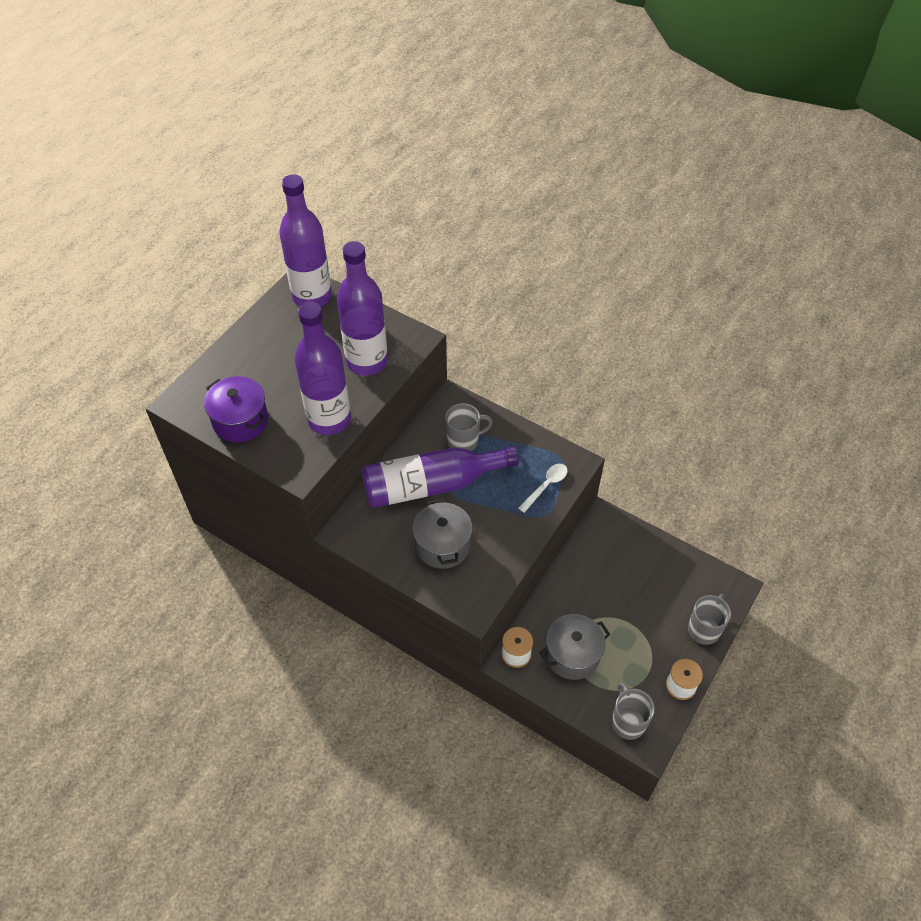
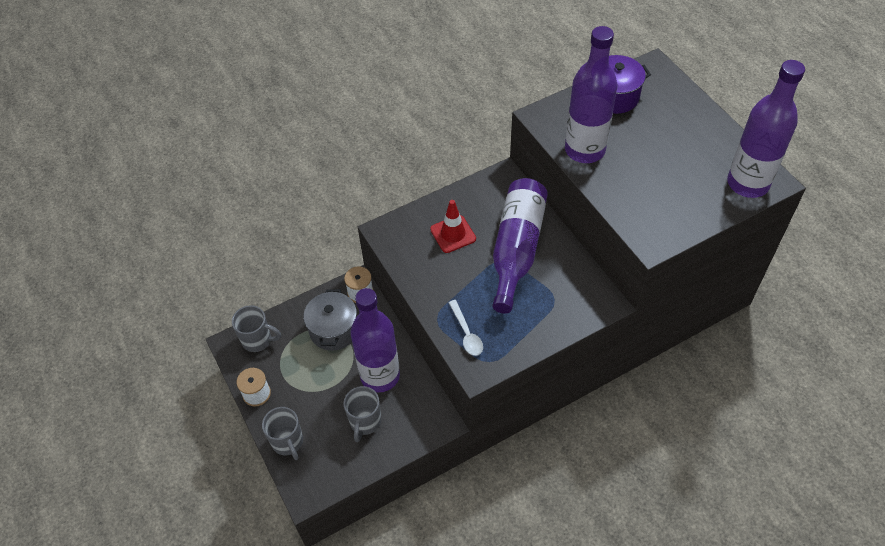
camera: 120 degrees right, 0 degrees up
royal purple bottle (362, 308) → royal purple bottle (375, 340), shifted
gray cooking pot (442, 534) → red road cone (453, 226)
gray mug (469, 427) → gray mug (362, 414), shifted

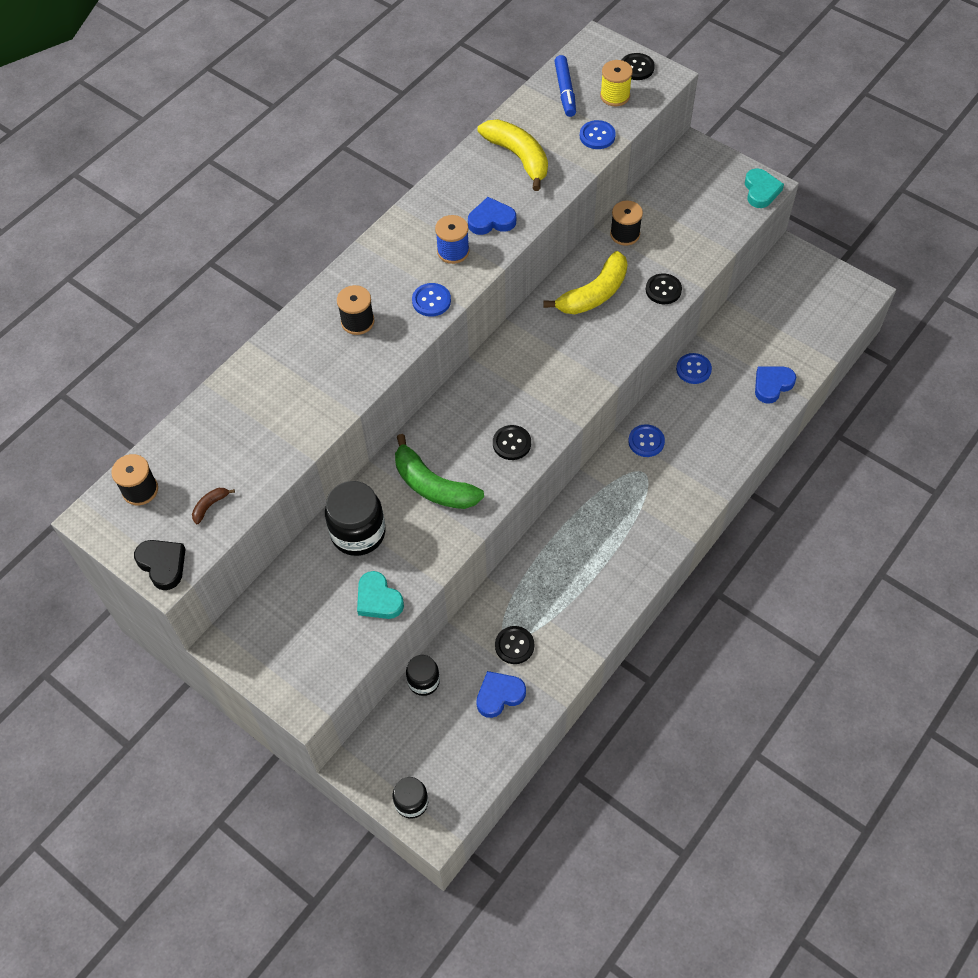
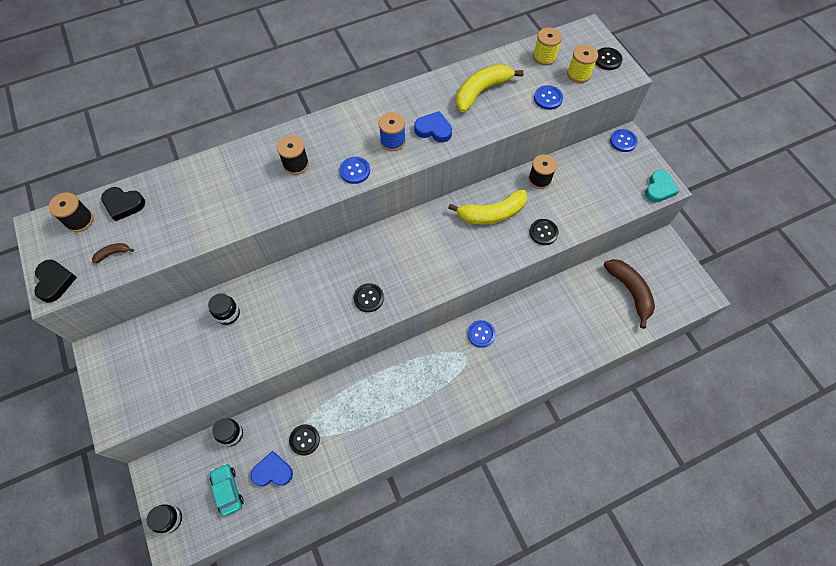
camera: 25 degrees right, 5 degrees up
black preserve jar (355, 518) → black preserve jar (224, 309), x0.58
aqua heart shape (380, 595) → -
emerald toy banana (439, 471) → -
bright yellow toy banana (513, 155) → bright yellow toy banana (490, 88), 120 degrees counterclockwise
cobalt felt pen (565, 86) → bright yellow bobbin (547, 46)
cobalt sewing button (694, 368) → cobalt sewing button (624, 140), shifted
cobalt heart shape (775, 385) → -
- → black heart shape (123, 204)
- → aqua automobile (227, 489)
- → russet toy banana (629, 294)

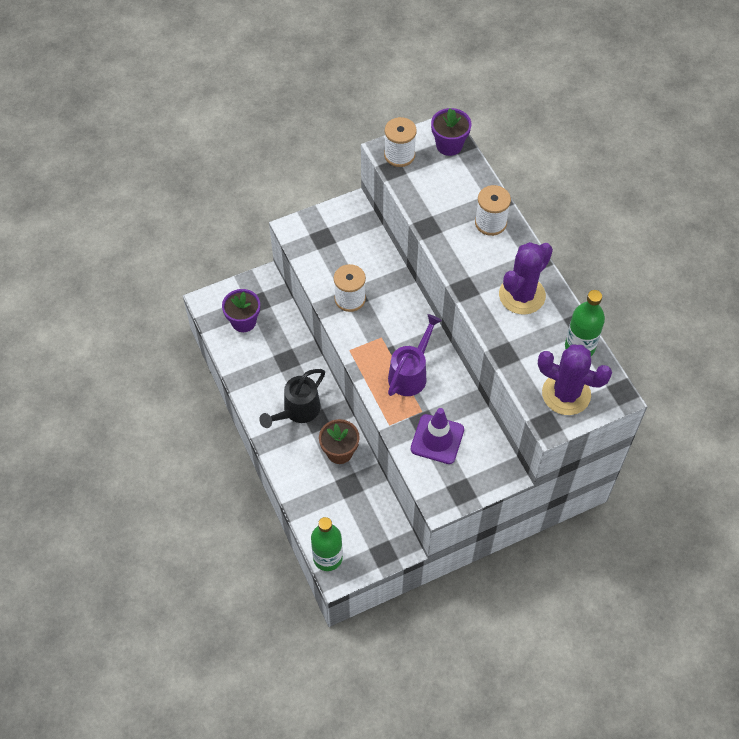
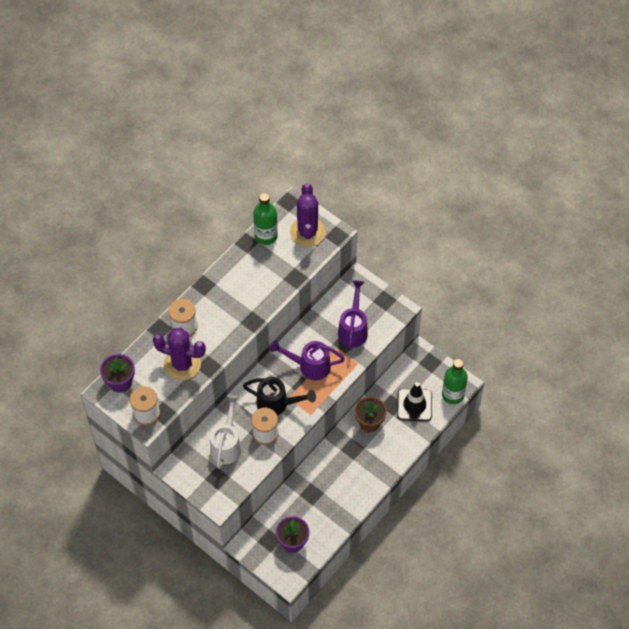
camera: 115 degrees left, 0 degrees up
black watering pot (292, 398) → black watering pot (279, 396), shifted
royal purple road cone (437, 436) → royal purple watering pot (353, 315)
royal purple saguaro cactus (526, 278) → royal purple saguaro cactus (179, 354), shifted
- → white watering pot (226, 432)
- → black road cone (414, 401)

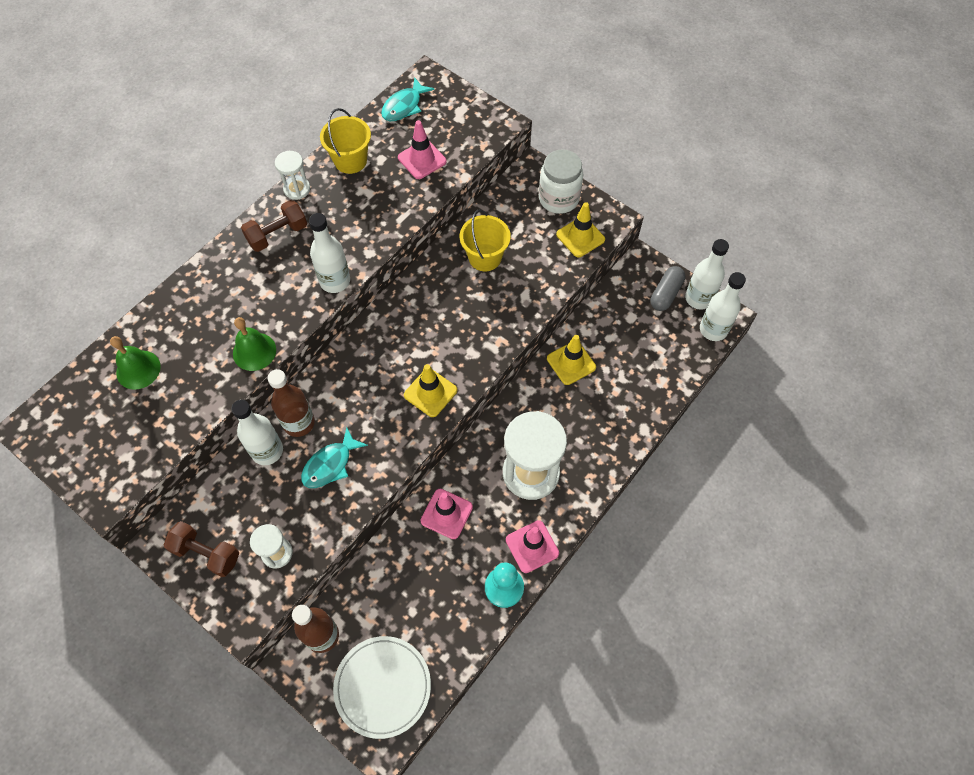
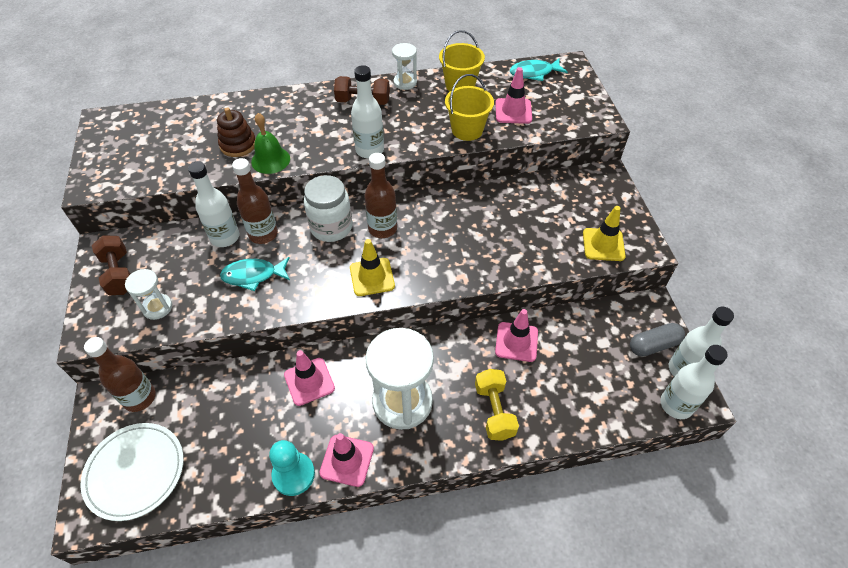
camera: 40 degrees right, 10 degrees down
emerald bell (135, 362) → -
bright yellow pail (485, 240) → bright yellow pail (469, 107), shifted
white preserve jar (561, 181) → white preserve jar (328, 208), shifted
bright yellow road cone (571, 360) → pink road cone (516, 335)
- → russet ring stacker (236, 132)
- → russet bottle (380, 195)
- → bright yellow free weight (497, 405)

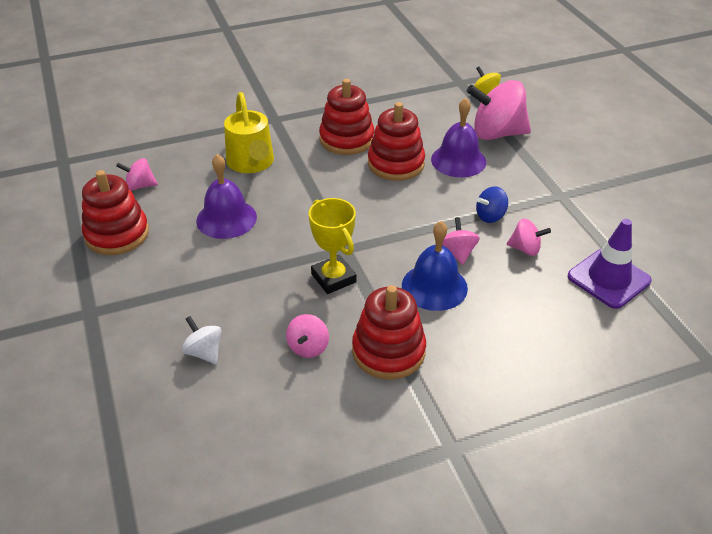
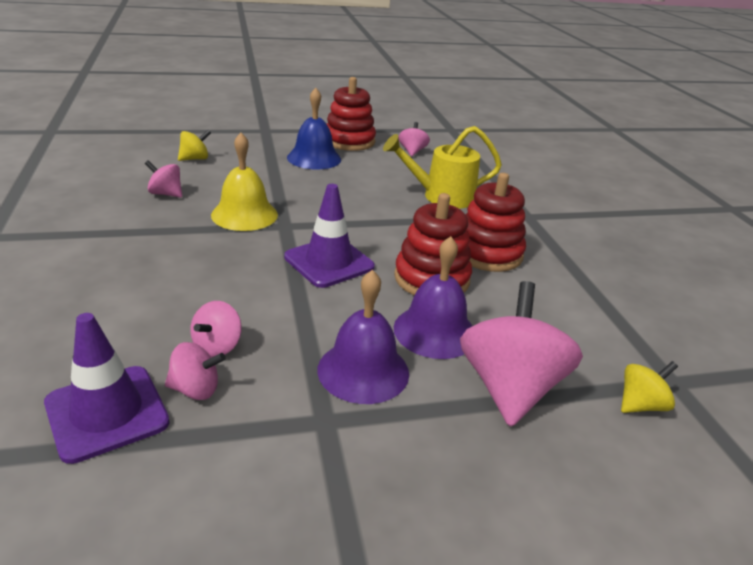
camera: 95 degrees right, 10 degrees down
white spinning top (202, 340) → bright yellow spinning top (194, 145)
royal purple bell (226, 196) → royal purple bell (363, 337), shifted
bright yellow award cup (332, 246) → bright yellow bell (244, 182)
red ring stacker (389, 332) → -
cobalt bell (435, 266) → cobalt bell (314, 129), shifted
pink spinning top (461, 241) → pink spinning top (195, 371), shifted
cobalt spinning top (492, 204) → -
- → royal purple road cone (329, 236)

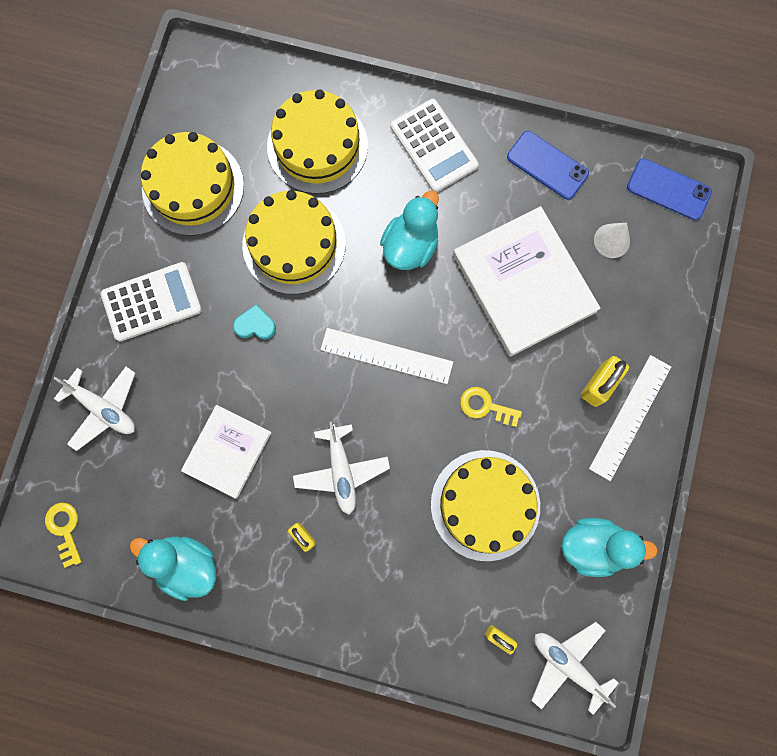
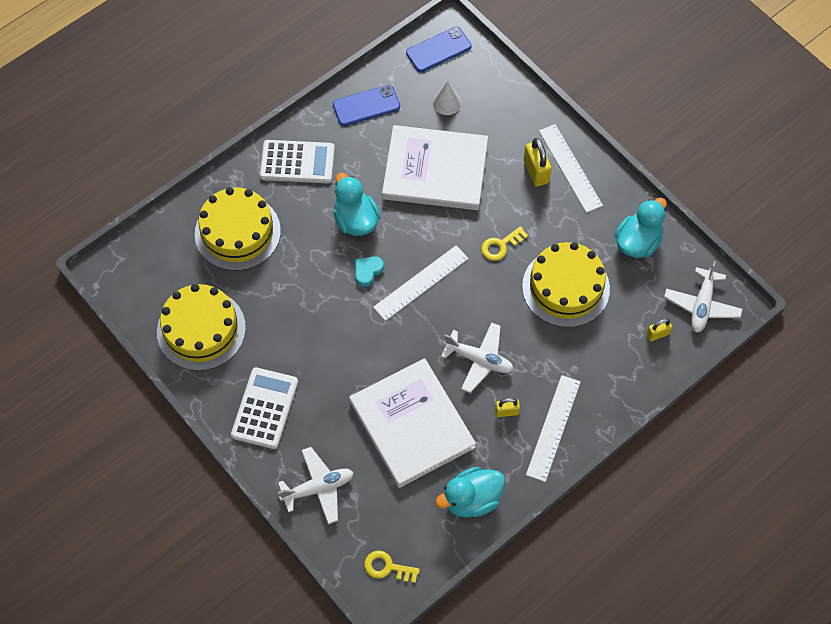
camera: 55 degrees left, 15 degrees down
white hardback (226, 452) → white hardback (412, 423), x1.68
aqua heart shape (254, 322) → aqua heart shape (369, 271), shifted
bright yellow layer cake (294, 242) → -
white toy plane (575, 668) → white toy plane (703, 296), 60 degrees counterclockwise
- → white ruler (553, 428)

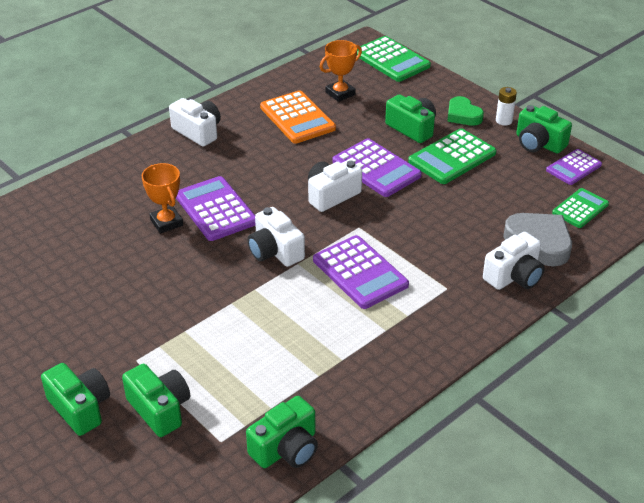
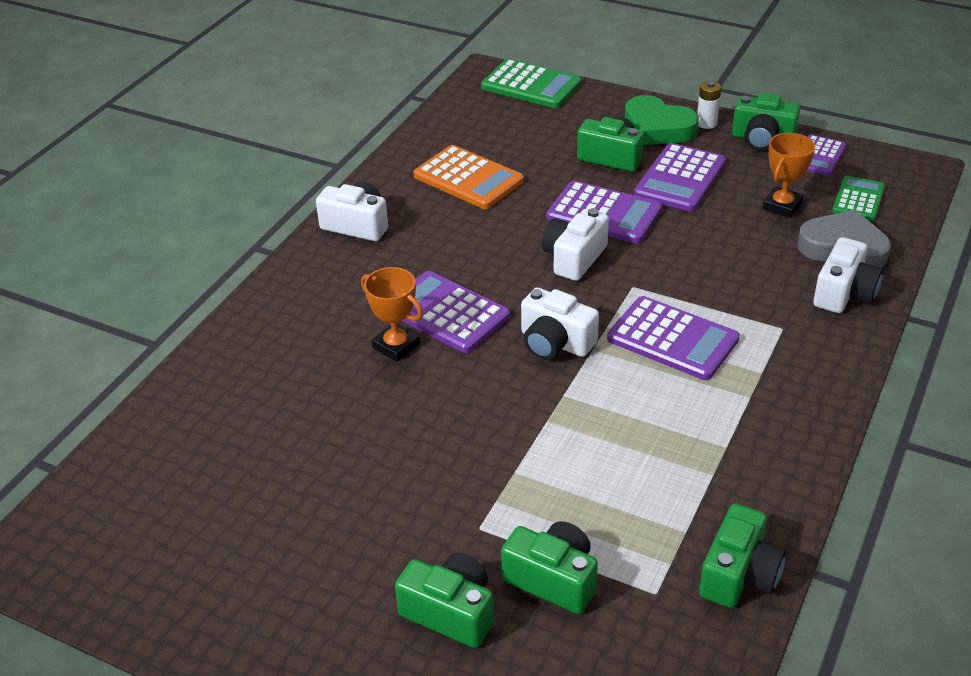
camera: 20 degrees left, 0 degrees up
bright orange award cup (341, 71) → bright orange award cup (788, 175), shifted
emerald adding machine (452, 156) → royal purple adding machine (680, 177)
emerald heart shape (465, 111) → emerald heart shape (662, 120), x1.51

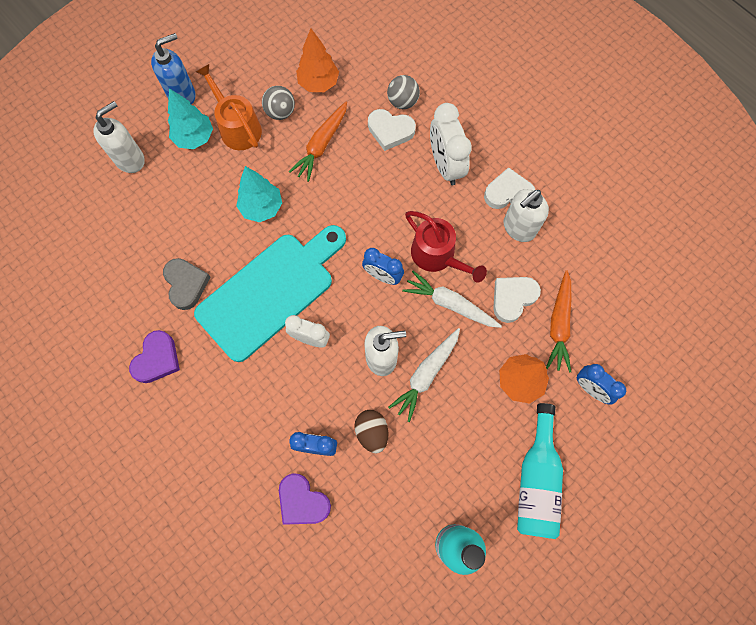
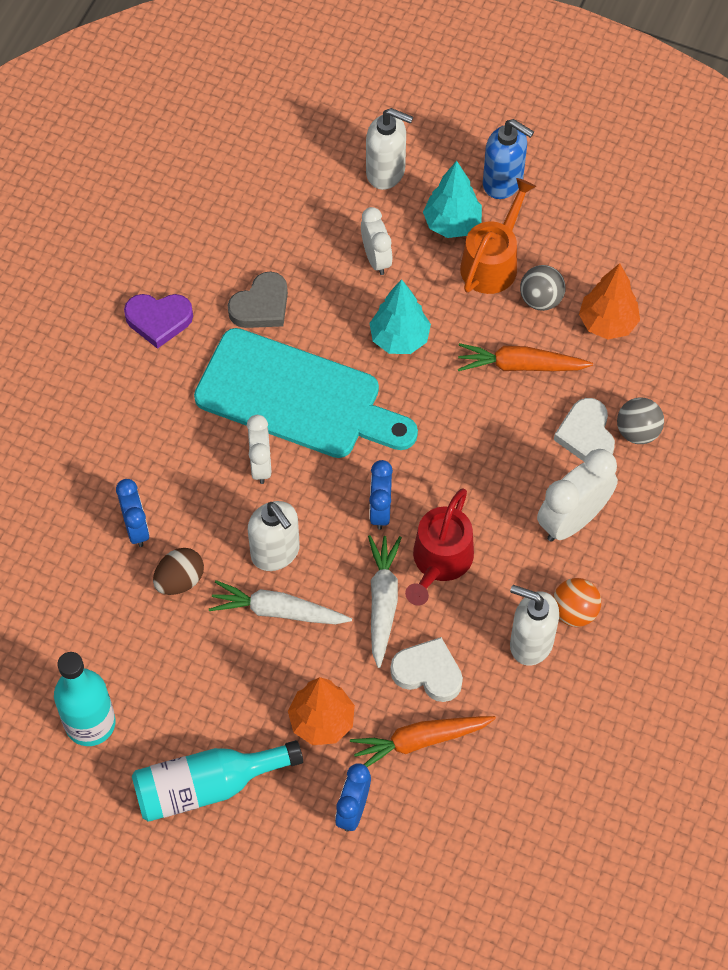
camera: 65 degrees right, 10 degrees down
royal purple heart shape (305, 499) → -
white heart shape (509, 188) → bright orange play ball (577, 602)
- → white alarm clock (376, 241)

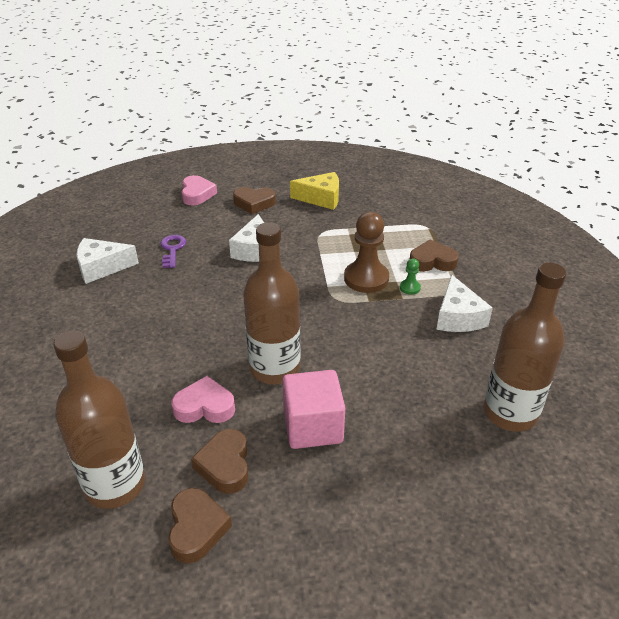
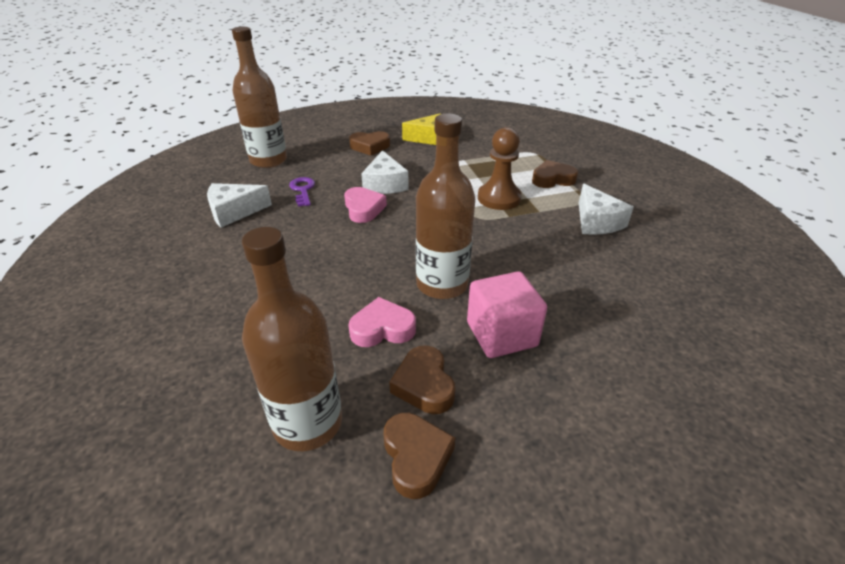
camera: 10 degrees left, 0 degrees up
pink heart shape (199, 190) → pink heart shape (365, 205), shifted
emerald pawn (410, 276) → -
russet bottle (524, 347) → russet bottle (259, 97), shifted

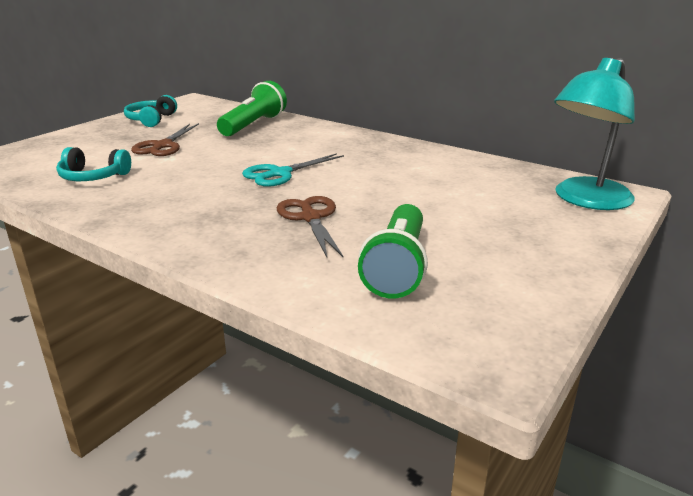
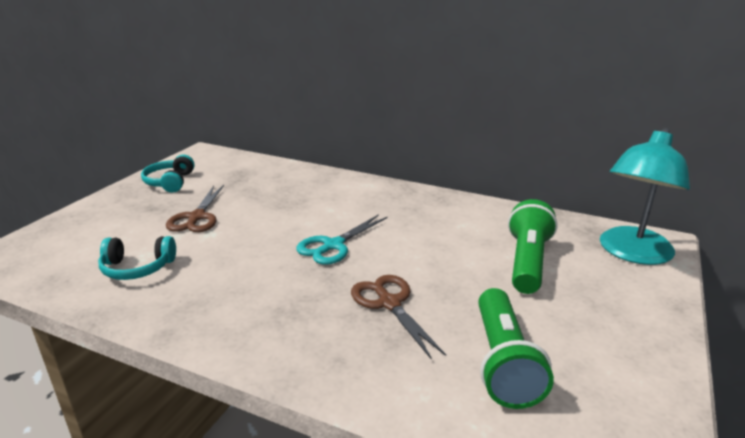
camera: 10 degrees left, 0 degrees up
emerald flashlight (252, 108) → emerald flashlight (533, 246), shifted

